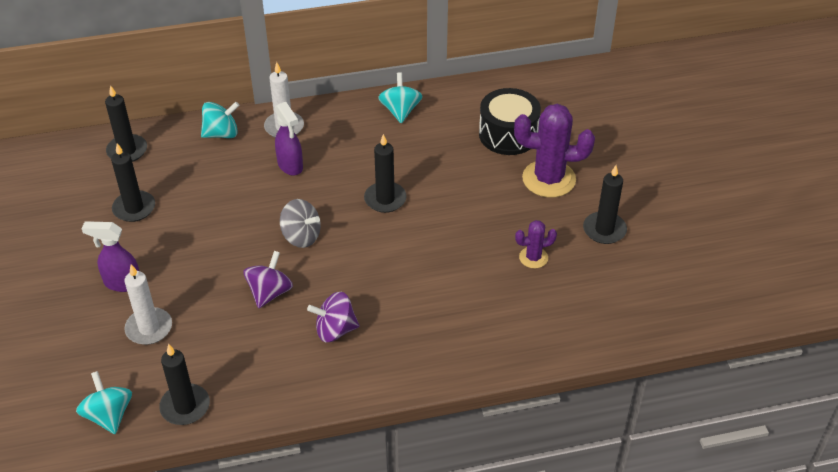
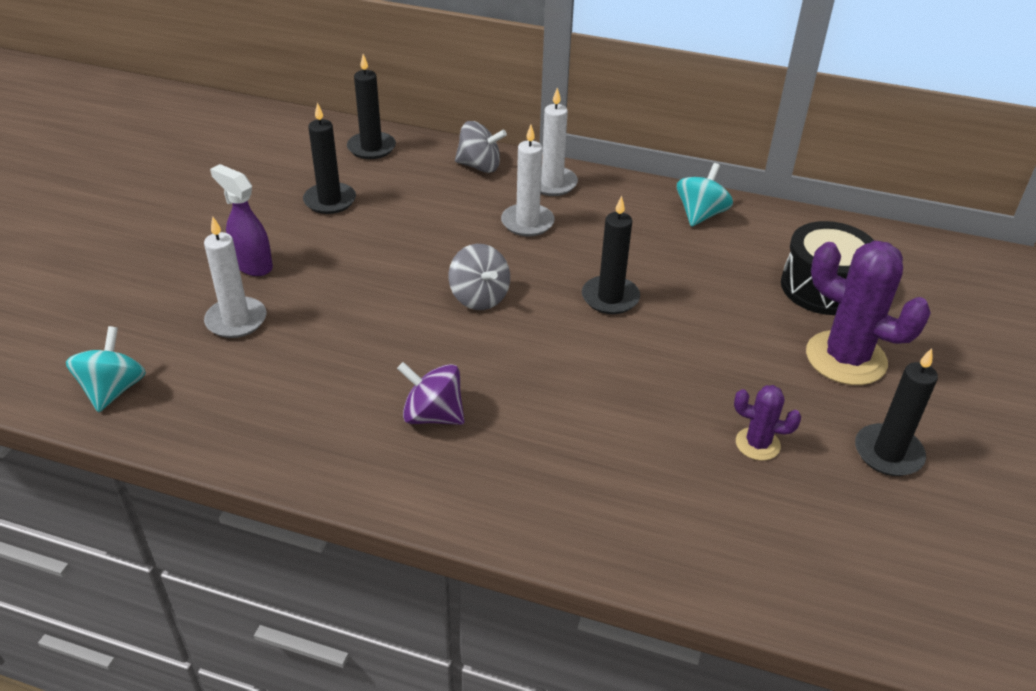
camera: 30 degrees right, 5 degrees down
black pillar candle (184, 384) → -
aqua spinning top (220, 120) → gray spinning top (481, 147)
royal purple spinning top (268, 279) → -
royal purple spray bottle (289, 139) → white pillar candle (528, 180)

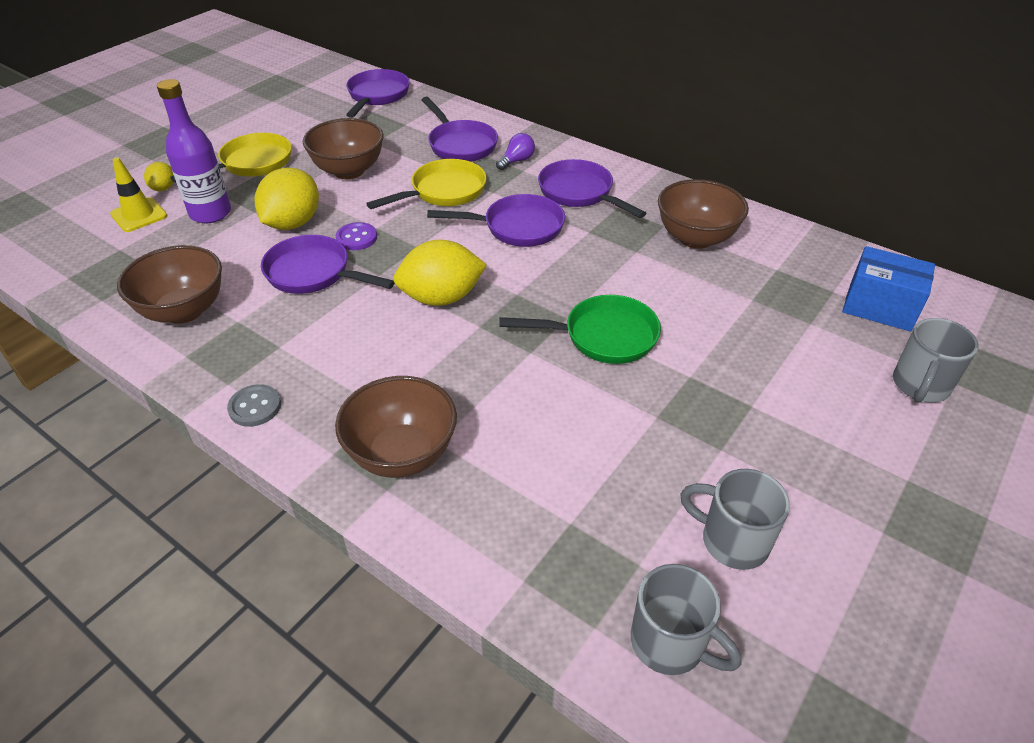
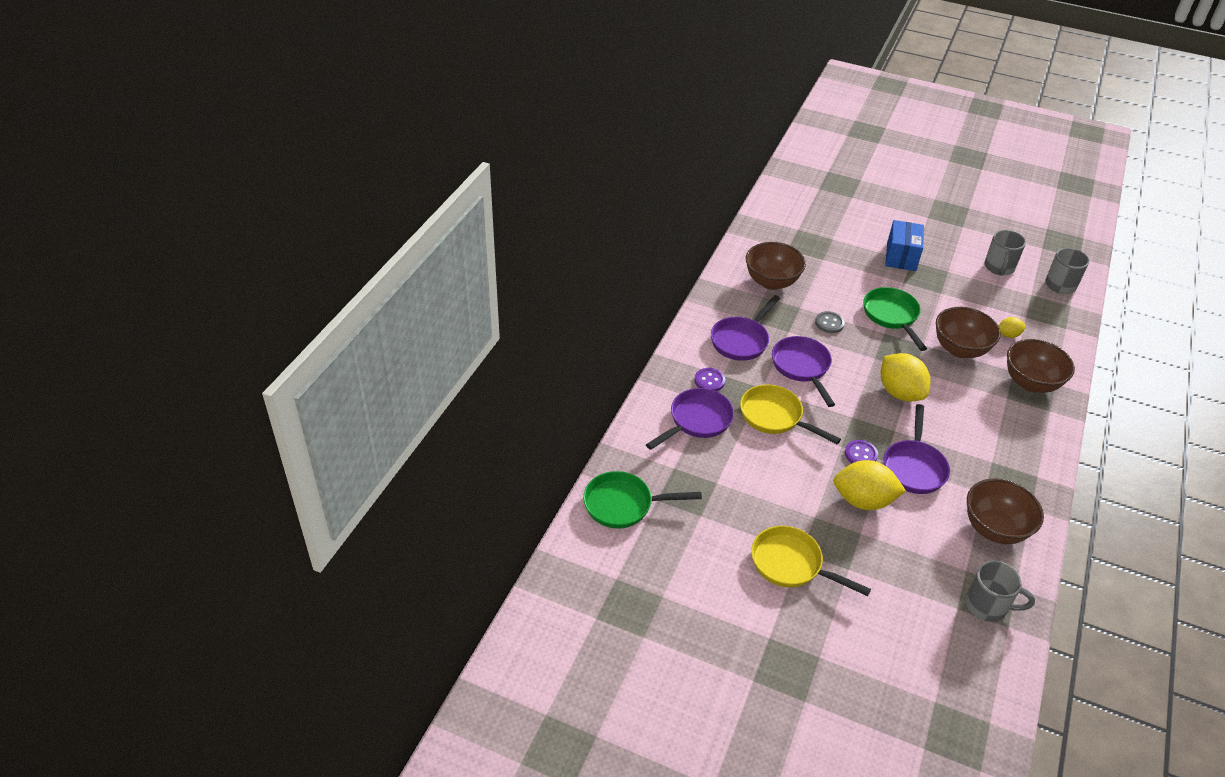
camera: 105 degrees left, 0 degrees up
bright yellow road cone (138, 194) → -
bright yellow citrus fruit (159, 176) → bright yellow citrus fruit (1012, 327), shifted
royal purple bottle (194, 151) → -
gray sewing button (254, 405) → gray sewing button (830, 322), shifted
russet bowl (343, 148) → russet bowl (968, 332), shifted
royal purple pan (378, 93) → emerald pan (642, 500)
royal purple lightbulb (515, 151) → royal purple sewing button (710, 379)
cobalt box (888, 289) → cobalt box (904, 245), shifted
gray mug (936, 360) → gray mug (1000, 591), shifted

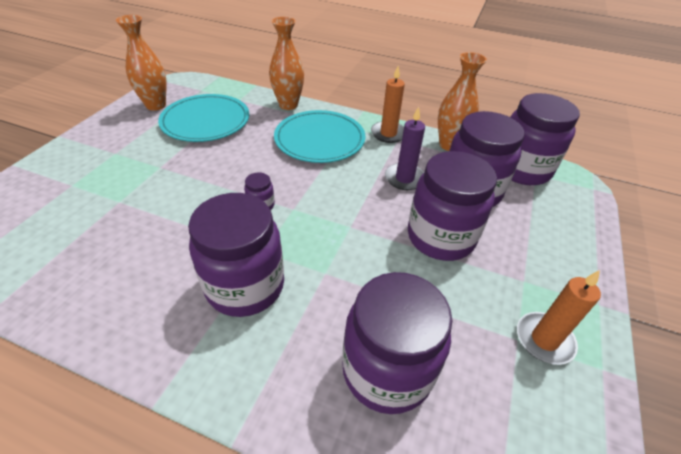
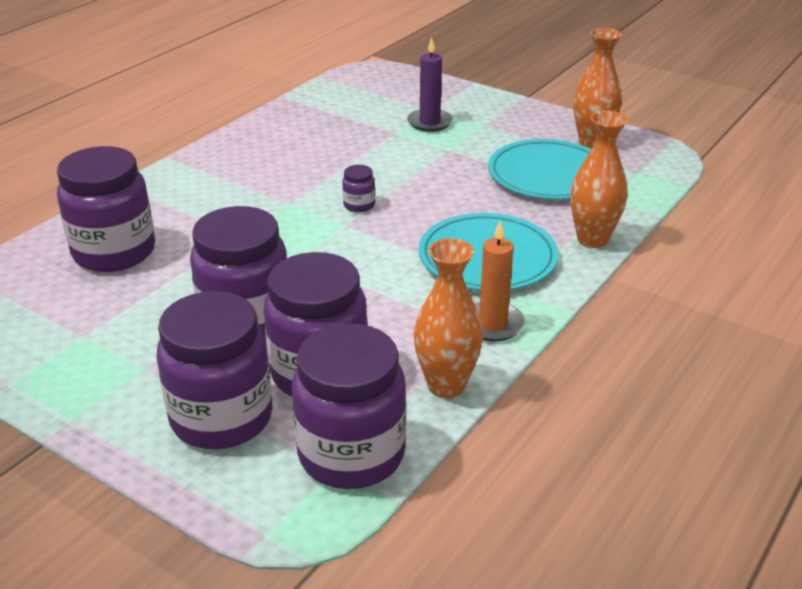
camera: 105 degrees right, 10 degrees down
royal purple preserve jar (236, 255) → royal purple preserve jar (214, 370), shifted
royal purple pillar candle (405, 148) → royal purple pillar candle (430, 84), shifted
bright orange pillar candle (559, 317) → -

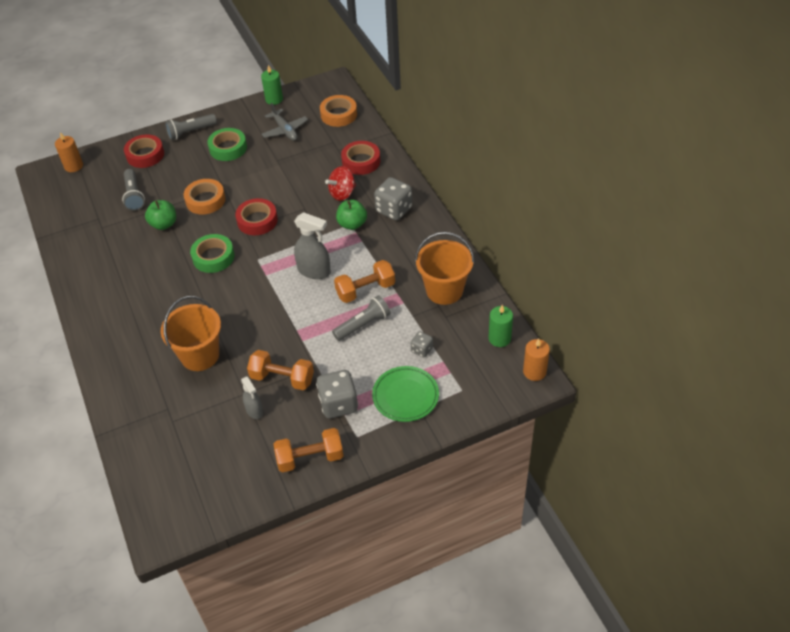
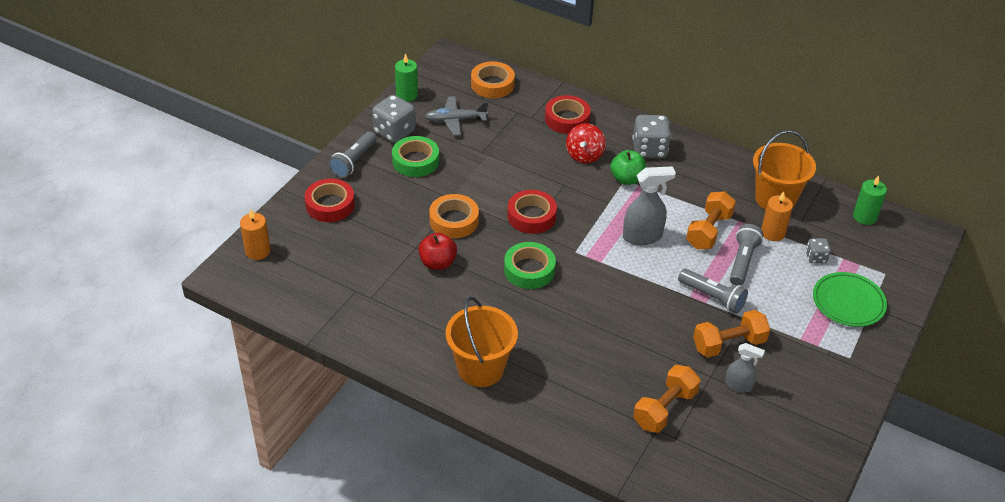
camera: 40 degrees left, 5 degrees down
gray flashlight (133, 190) → gray flashlight (713, 291), shifted
emerald apple fruit (160, 215) → red apple fruit (437, 251)
bright orange pail (191, 333) → bright orange pail (481, 342), shifted
gray toy plane (284, 122) → gray toy plane (456, 116), 150 degrees clockwise
bright orange free weight (308, 450) → bright orange free weight (666, 399), shifted
gray dice (337, 394) → gray dice (394, 119), shifted
bright orange pillar candle (536, 360) → bright orange pillar candle (777, 216), shifted

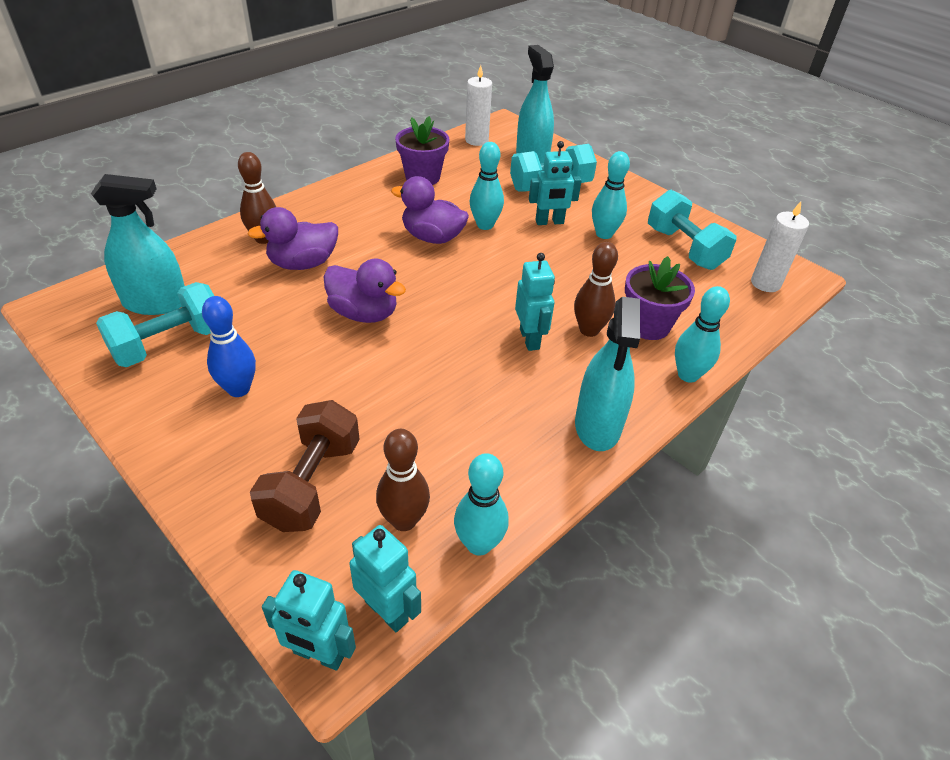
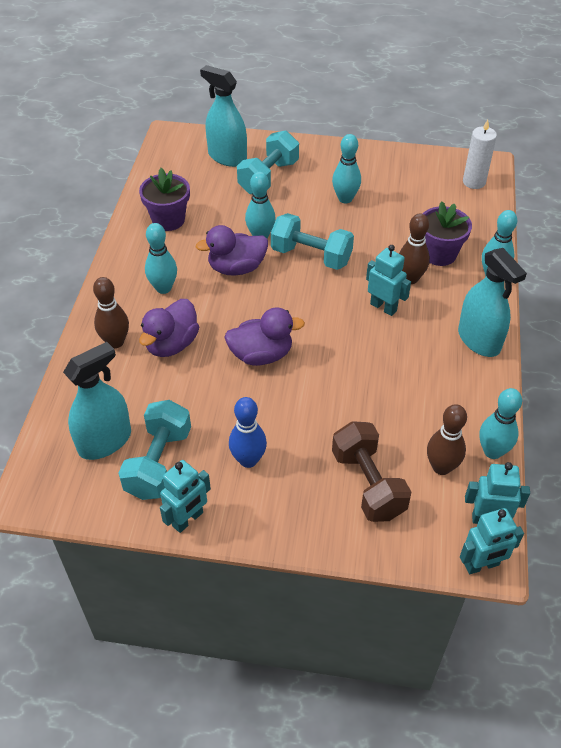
camera: 35 degrees left, 5 degrees up
white pillar candle (478, 105) → -
aqua robot (555, 183) → aqua robot (185, 496), shifted
aqua free weight (692, 230) → aqua free weight (312, 241), shifted
- → aqua bowling pin (161, 258)

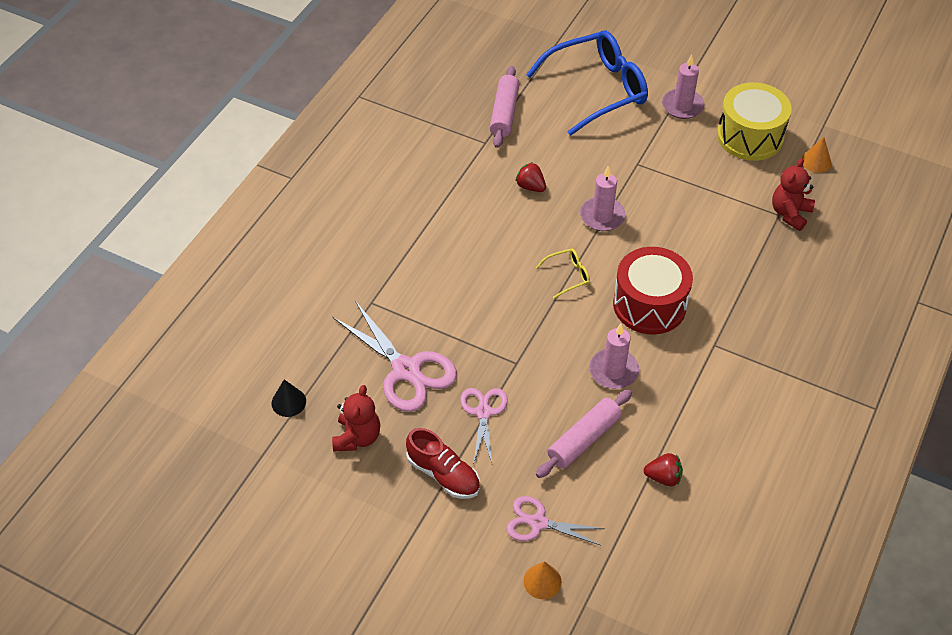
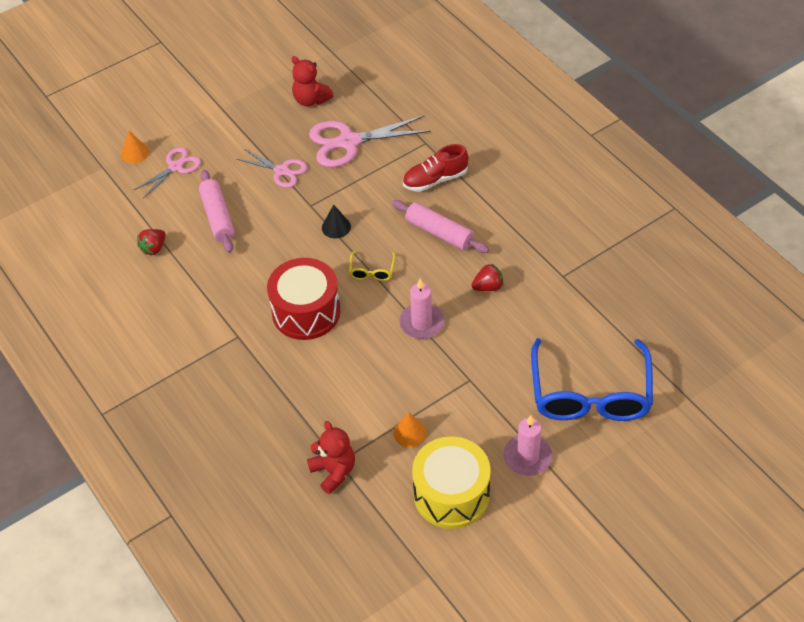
camera: 120 degrees right, 0 degrees up
black cone shape (288, 398) → black cone shape (336, 221), shifted
red sneaker (443, 463) → red sneaker (435, 168), shifted
pink pastry roller (505, 107) → pink pastry roller (440, 226), shifted
pink pillar candle (614, 356) → -
bright orange cone shape (817, 155) → bright orange cone shape (410, 429), shifted

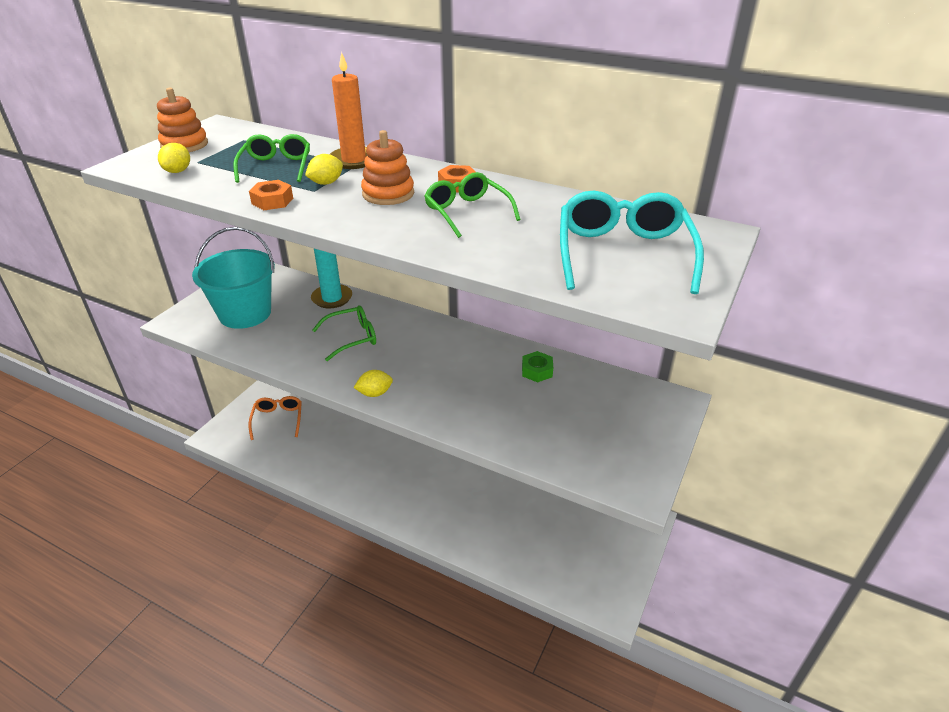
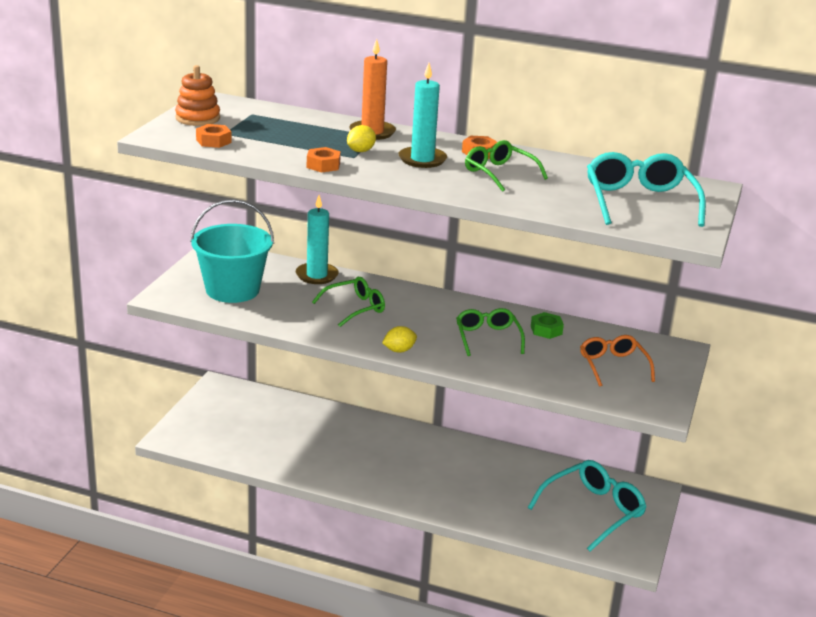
camera: 10 degrees left, 10 degrees down
bright yellow citrus fruit (174, 158) → bright orange nut (214, 136)
emerald eyeglasses (271, 158) → emerald eyeglasses (490, 332), shifted
bright orange eyeglasses (275, 418) → bright orange eyeglasses (617, 361), shifted
bright orange ring stacker (387, 167) → aqua pillar candle (422, 115)
- → aqua eyeglasses (586, 506)

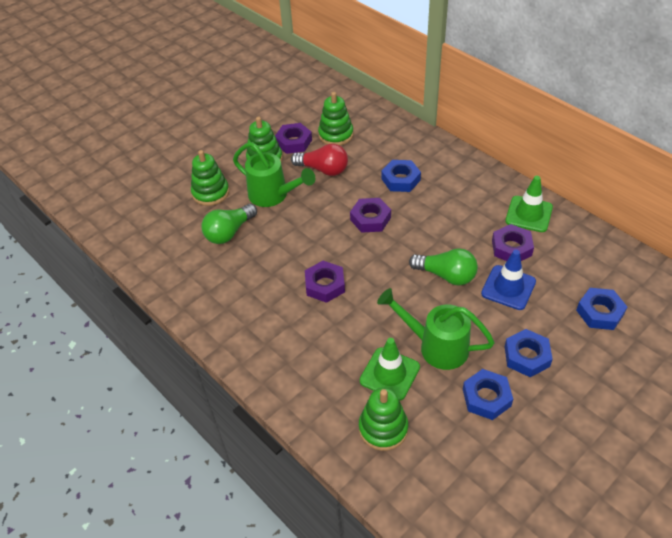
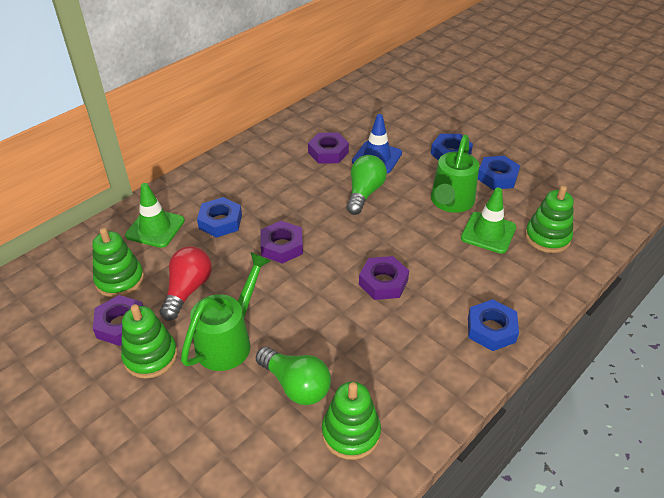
camera: 95 degrees left, 5 degrees down
emerald ring stacker (210, 178) → emerald ring stacker (351, 421), shifted
emerald road cone (529, 204) → emerald road cone (155, 215), shifted
cobalt nut (601, 309) → cobalt nut (493, 325), shifted

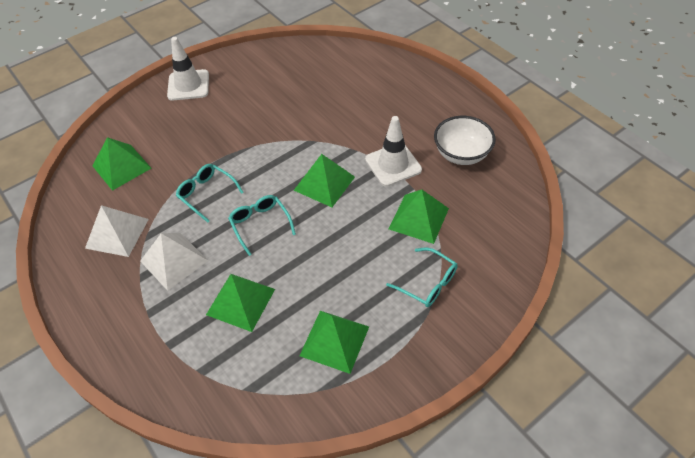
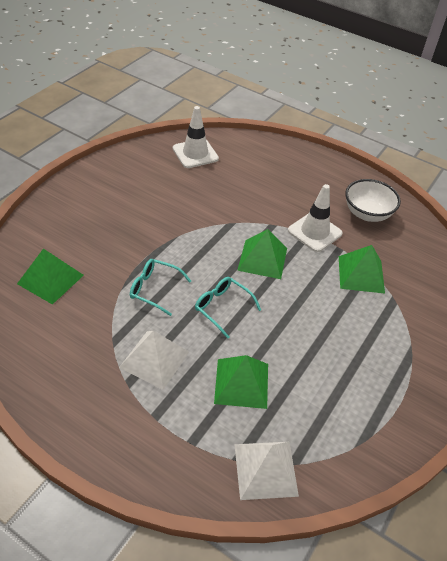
camera: 25 degrees left, 5 degrees down
white solid pyramid (117, 231) → white solid pyramid (266, 471), shifted
white road cone (188, 69) → white road cone (196, 137), shifted
emerald solid pyramid (334, 342) → -
aqua eyeglasses (422, 277) → -

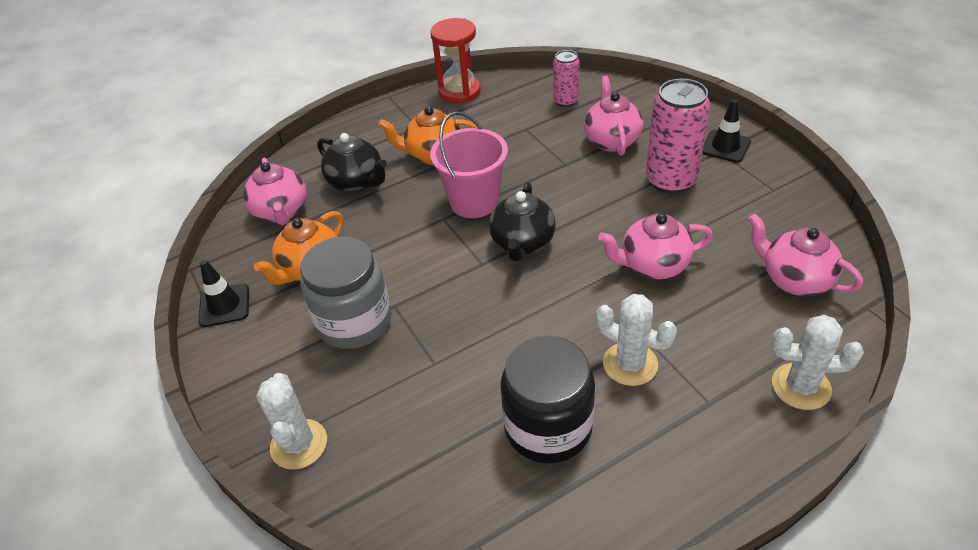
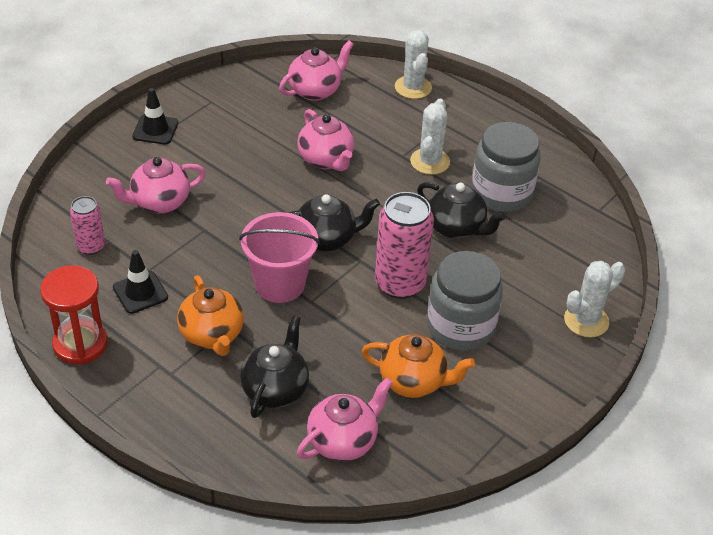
camera: 115 degrees left, 0 degrees up
black road cone (223, 293) → black road cone (140, 282), shifted
black preserve jar (547, 399) → gray preserve jar (506, 167)
pink soda can (678, 136) → pink soda can (404, 245), shifted
pink china teapot (805, 255) → pink china teapot (316, 70), 150 degrees counterclockwise
- → black china teapot (461, 210)

